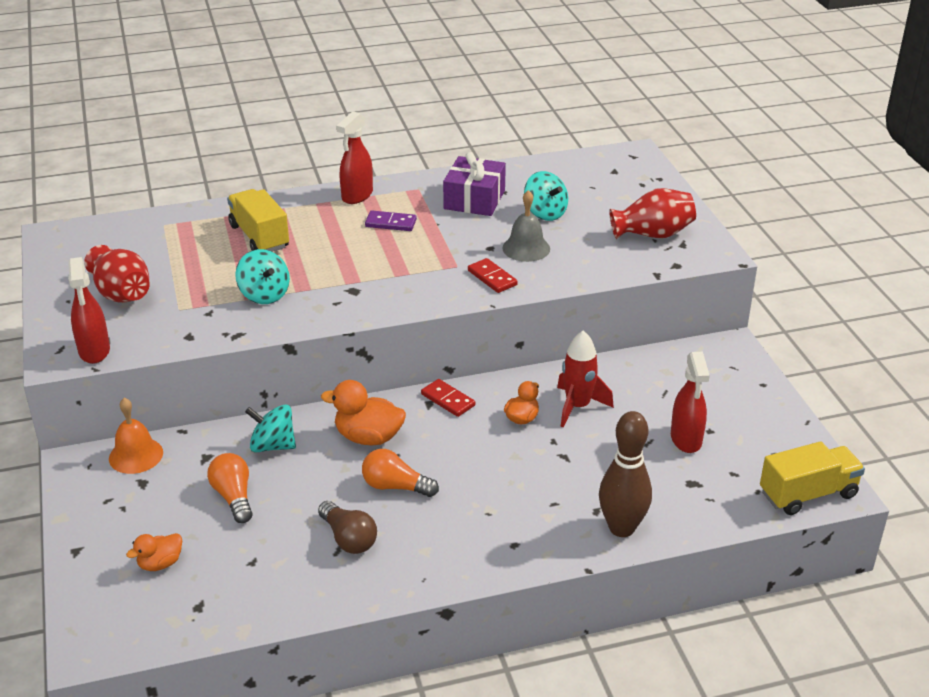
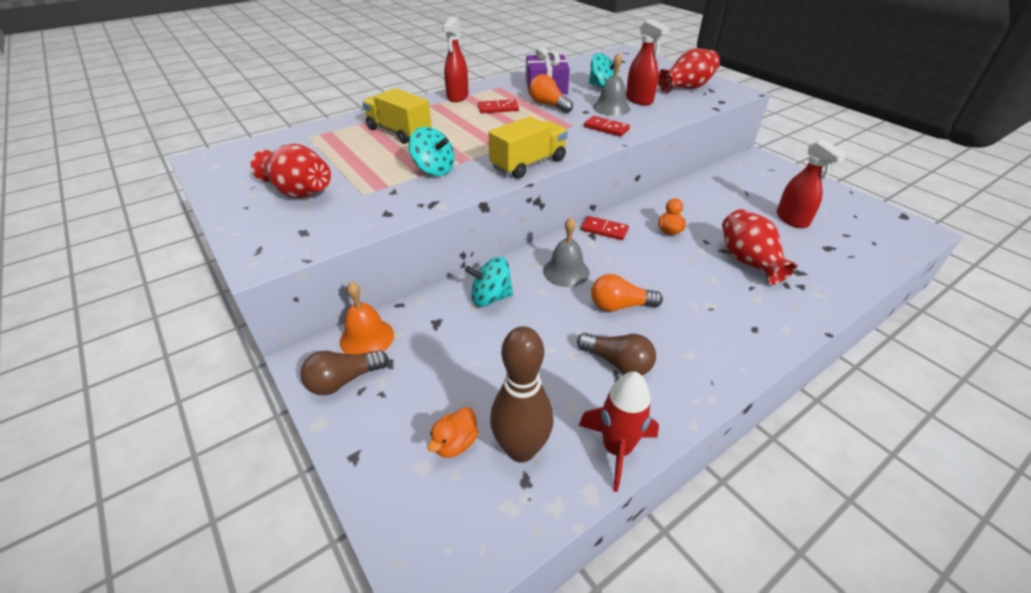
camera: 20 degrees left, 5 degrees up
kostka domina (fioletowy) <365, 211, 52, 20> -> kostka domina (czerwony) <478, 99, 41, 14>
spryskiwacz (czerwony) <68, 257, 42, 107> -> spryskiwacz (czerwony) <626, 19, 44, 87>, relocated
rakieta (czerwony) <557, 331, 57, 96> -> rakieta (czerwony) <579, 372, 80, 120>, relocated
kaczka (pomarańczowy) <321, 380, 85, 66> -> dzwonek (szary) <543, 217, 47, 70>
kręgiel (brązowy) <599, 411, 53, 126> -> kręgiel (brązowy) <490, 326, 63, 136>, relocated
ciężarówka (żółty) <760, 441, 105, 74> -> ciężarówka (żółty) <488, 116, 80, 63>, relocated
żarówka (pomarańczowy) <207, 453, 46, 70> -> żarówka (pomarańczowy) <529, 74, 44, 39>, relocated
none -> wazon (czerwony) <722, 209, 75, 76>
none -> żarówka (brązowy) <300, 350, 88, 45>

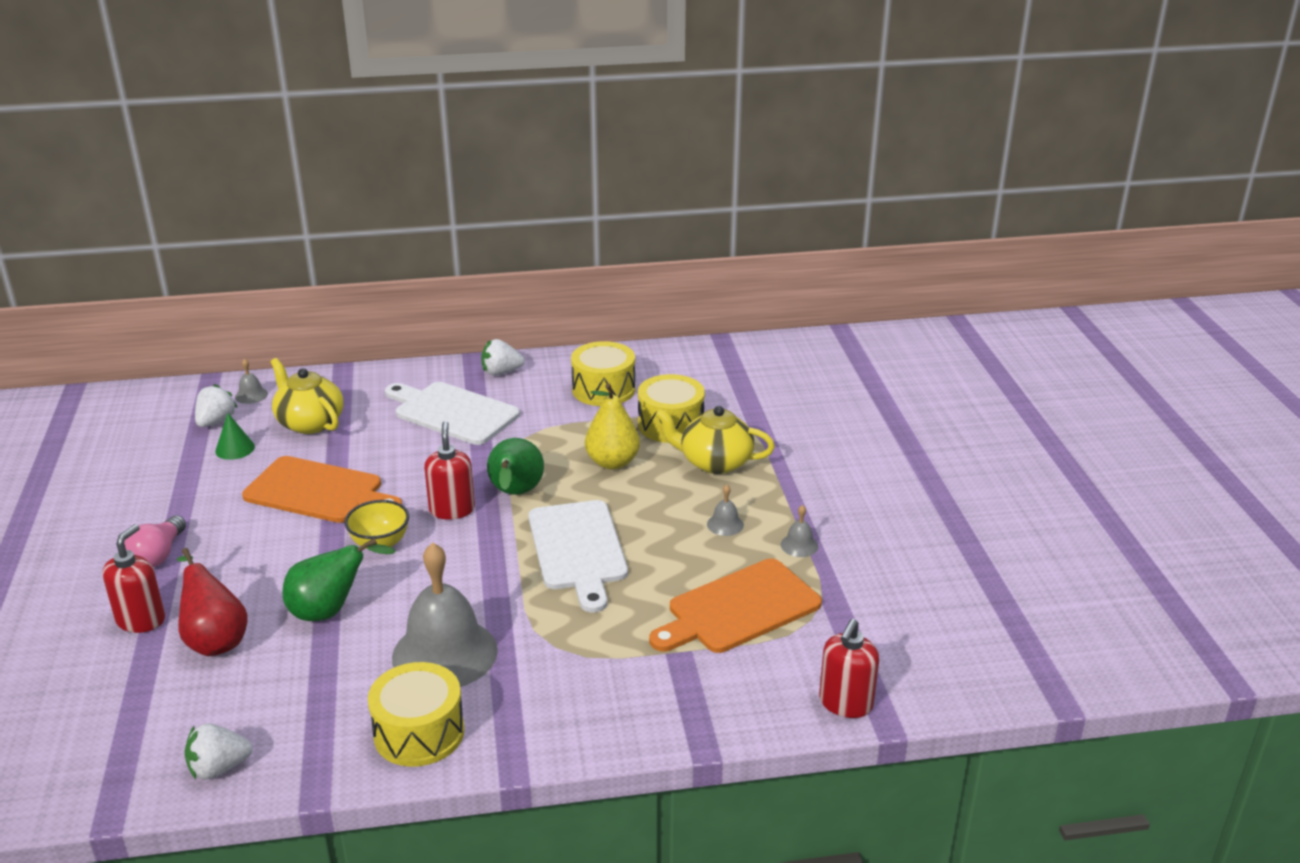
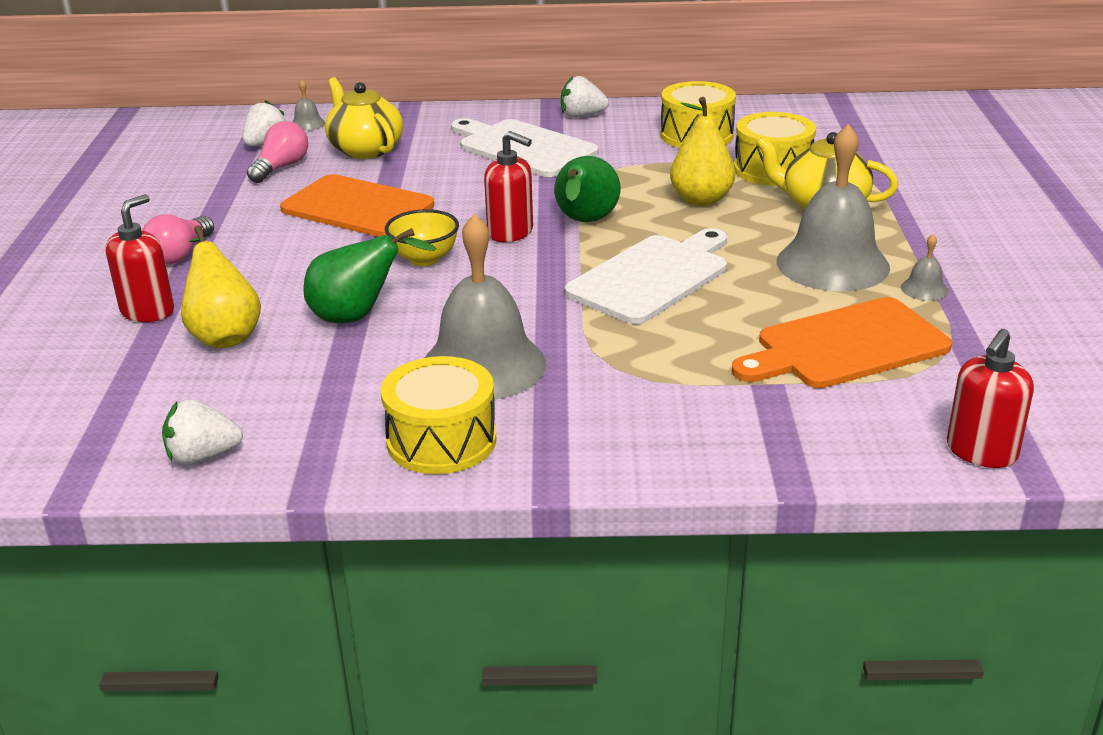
camera: 10 degrees right, 0 degrees up
stożek (zielony) <215, 413, 40, 47> -> żarówka (różowy) <247, 121, 61, 62>
dozownik mydła (czerwony) <424, 421, 51, 99> -> dozownik mydła (czerwony) <484, 131, 49, 111>, 120 degrees clockwise
dzwonek (szary) <707, 485, 37, 51> -> dzwonek (szary) <777, 124, 113, 168>, x2.50
deska do krojenia (biały) <528, 500, 100, 113> -> deska do krojenia (biały) <565, 228, 162, 96>, 135 degrees counterclockwise
gruszka (czerwony) <177, 548, 70, 108> -> gruszka (żółty) <181, 225, 80, 123>

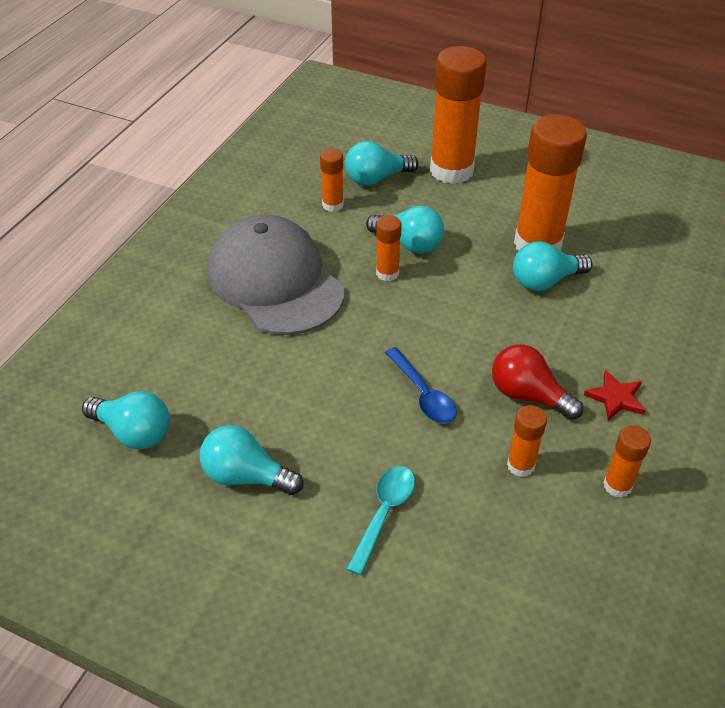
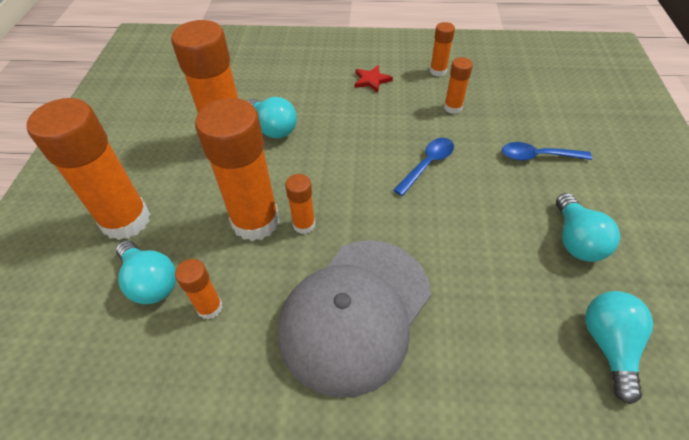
camera: 110 degrees left, 5 degrees up
żarówka (turkusowy) <366, 206, 78, 48> -> klej w sztyfcie (pomarańczowy) <195, 98, 84, 143>
żarówka (czerwony) <492, 344, 91, 76> -> none
łyżka (turkusowy) <346, 466, 69, 109> -> łyżka (niebieski) <502, 142, 90, 19>

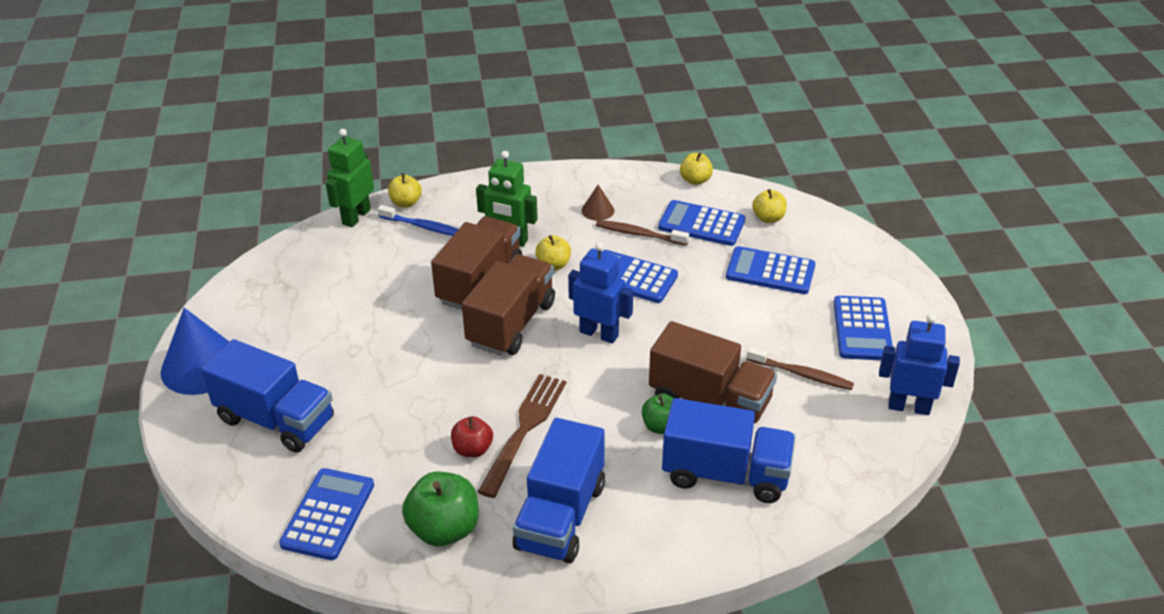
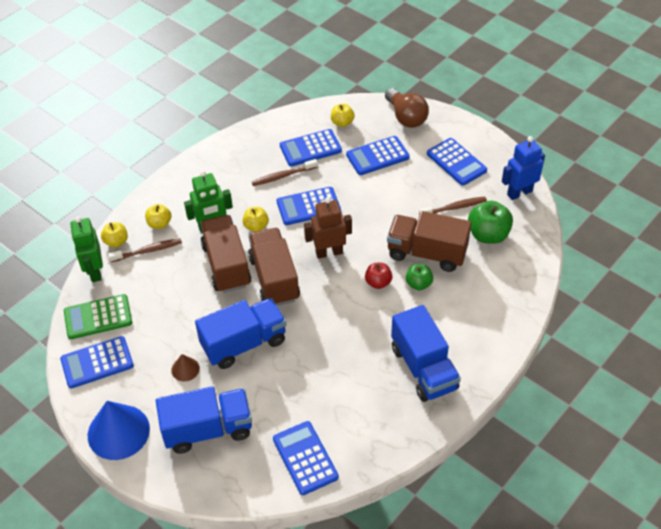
camera: 40 degrees left, 10 degrees up
jabłko (żółty) <680, 152, 33, 33> -> jabłko (żółty) <145, 204, 26, 25>, relocated
stożek (brązowy) <582, 185, 33, 36> -> stożek (brązowy) <171, 354, 29, 27>, relocated
szczoteczka do zębów (niebieski) <378, 205, 80, 31> -> szczoteczka do zębów (brązowy) <108, 238, 74, 24>
robot (niebieski) <568, 242, 65, 102> -> robot (brązowy) <304, 197, 48, 62>
ciężarówka (brązowy) <649, 321, 128, 102> -> ciężarówka (brązowy) <387, 211, 84, 61>, 150 degrees counterclockwise
widelec (brązowy) <478, 374, 88, 124> -> none
ciężarówka (niebieski) <662, 398, 134, 105> -> ciężarówka (niebieski) <195, 298, 91, 71>, relocated
jabłko (czerwony) <451, 416, 42, 41> -> jabłko (czerwony) <365, 263, 27, 26>, relocated
jabłko (zielony) <402, 472, 77, 74> -> jabłko (zielony) <468, 201, 45, 43>, relocated
none -> żarówka (brązowy) <385, 88, 44, 40>
none -> kalkulator (zielony) <64, 294, 68, 45>
none -> kalkulator (niebieski) <60, 336, 74, 52>

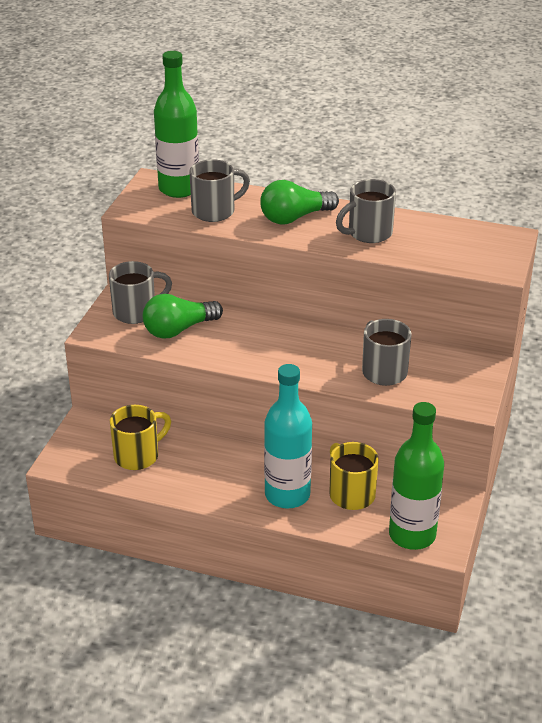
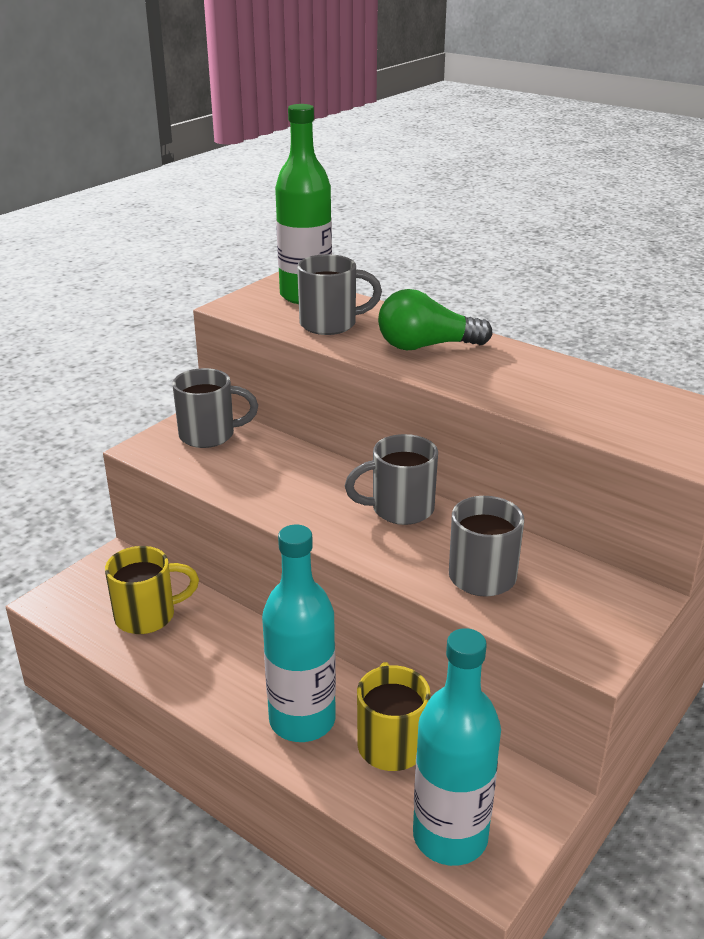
camera: 20 degrees right, 5 degrees down
kubek (szary) <336, 179, 60, 64> -> kubek (szary) <345, 434, 93, 91>, relocated
żarówka (zielony) <143, 294, 80, 45> -> none
butelka (zielony) <389, 402, 55, 148> -> butelka (turkusowy) <413, 628, 88, 238>

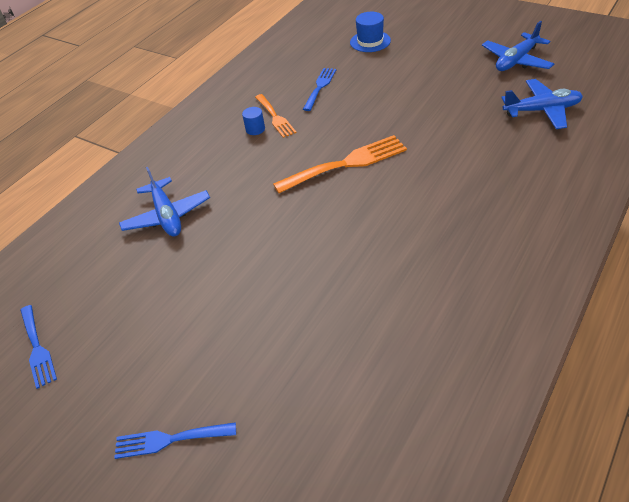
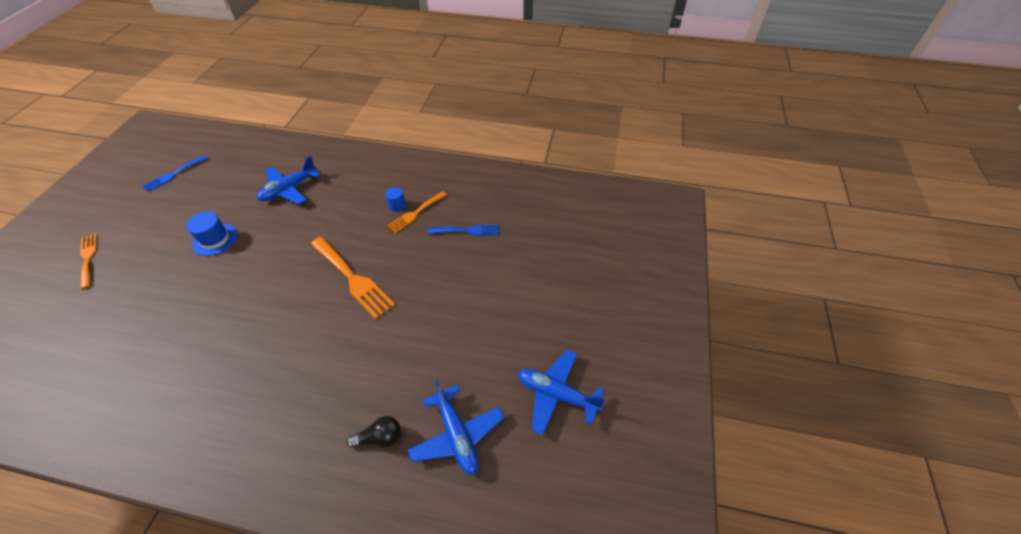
camera: 65 degrees right, 5 degrees up
kapelusz (niebieski) <350, 12, 41, 40> -> kapelusz (niebieski) <186, 212, 51, 44>, relocated
widelec (niebieski) <114, 422, 122, 37> -> widelec (pomarańczowy) <80, 234, 17, 55>
none -> żarówka (czarny) <346, 416, 55, 32>

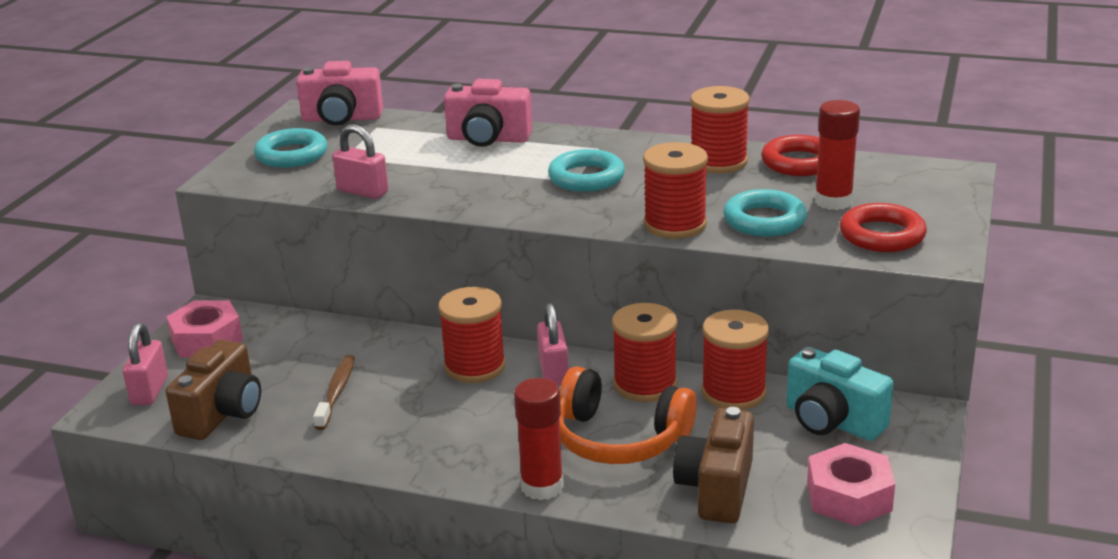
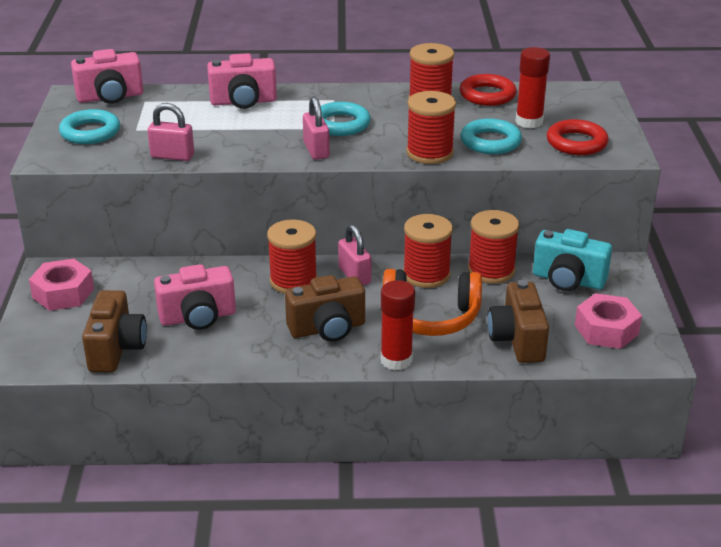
camera: 20 degrees left, 5 degrees up
kłódka (różowy) <122, 323, 46, 82> -> kłódka (różowy) <303, 96, 27, 64>, relocated
szczoteczka do zębów (brązowy) <313, 355, 42, 75> -> aparat fotograficzny (różowy) <154, 264, 82, 66>
none -> aparat fotograficzny (brązowy) <285, 275, 80, 67>

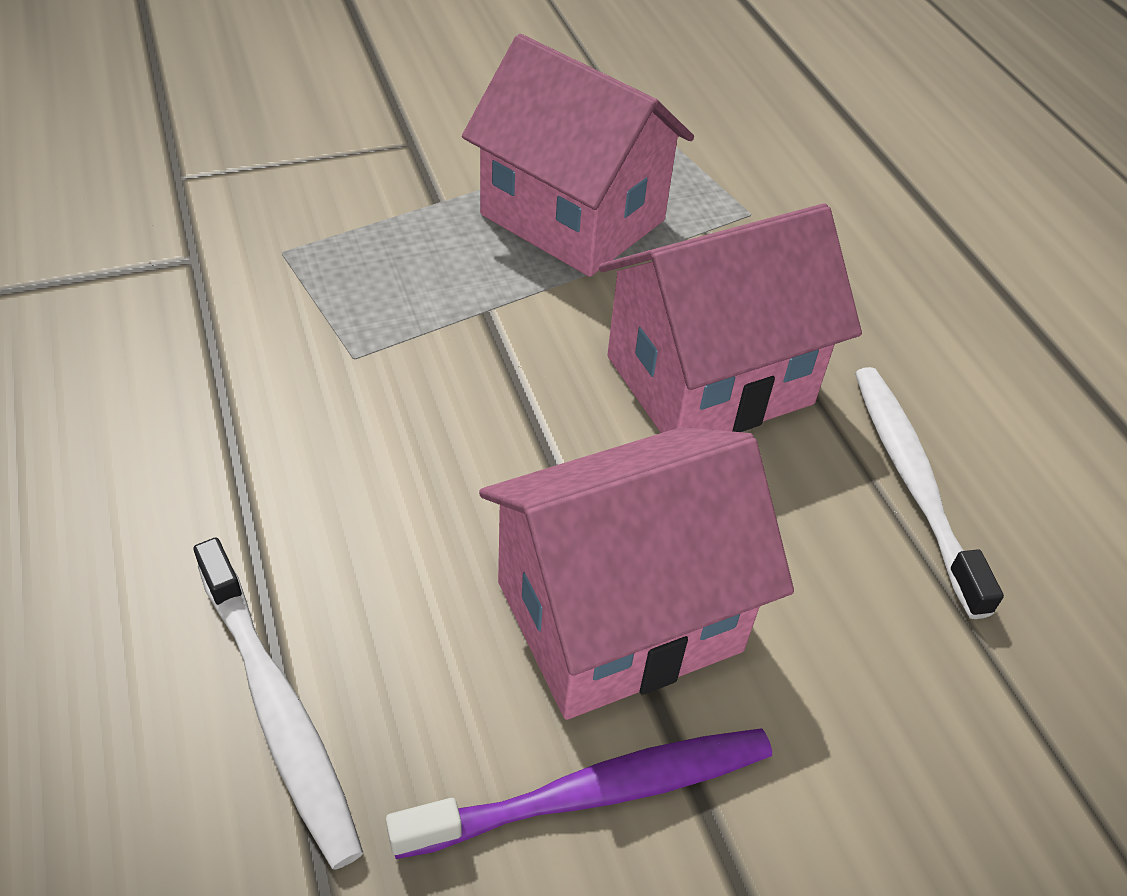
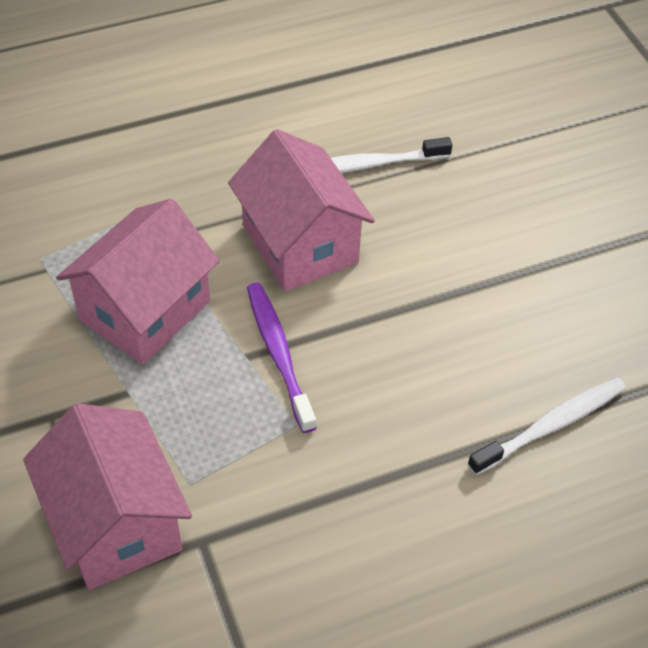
camera: 90 degrees left, 5 degrees up
domek (różowy) <479, 427, 315, 293> -> domek (różowy) <23, 403, 169, 187>, relocated
szczoteczka do zębów (fioletowy) <386, 729, 386, 130> -> szczoteczka do zębów (fioletowy) <247, 282, 69, 151>, relocated

